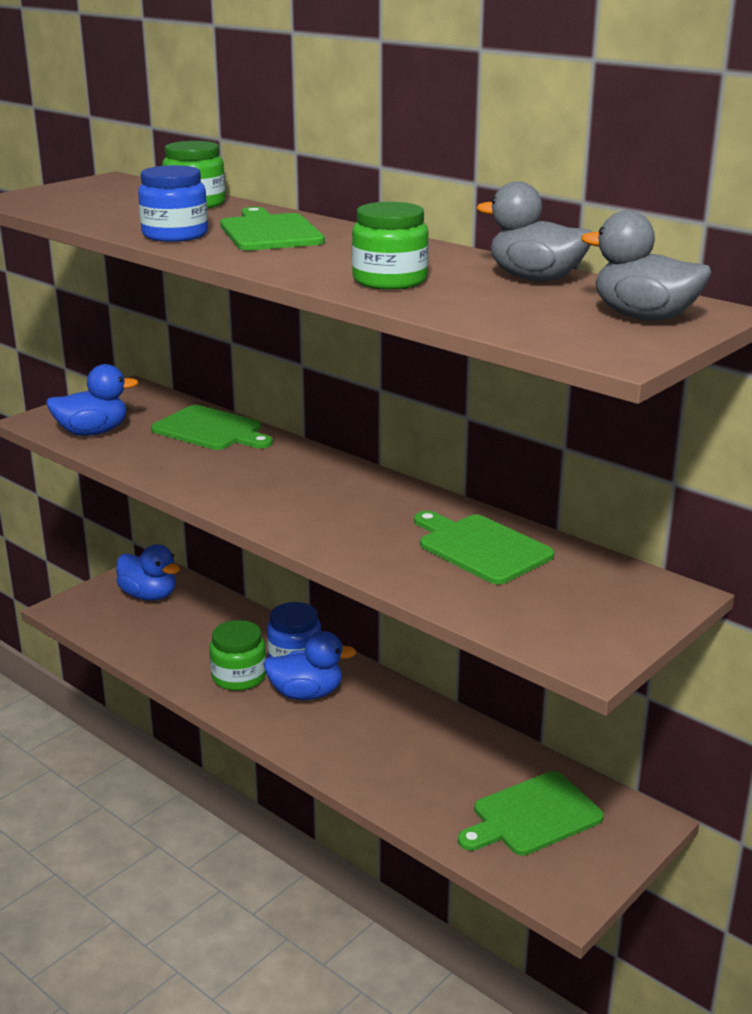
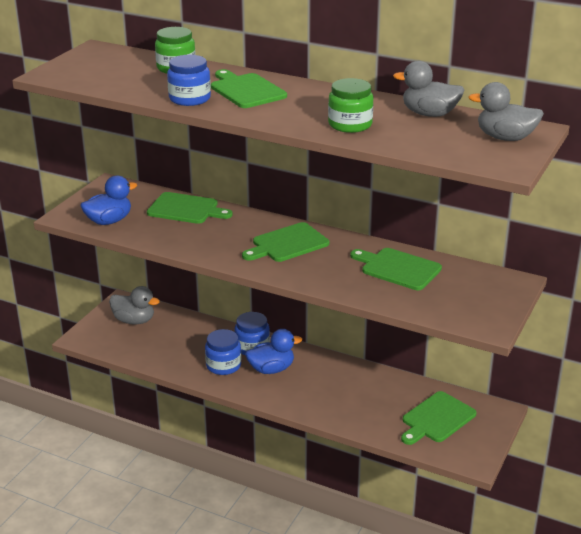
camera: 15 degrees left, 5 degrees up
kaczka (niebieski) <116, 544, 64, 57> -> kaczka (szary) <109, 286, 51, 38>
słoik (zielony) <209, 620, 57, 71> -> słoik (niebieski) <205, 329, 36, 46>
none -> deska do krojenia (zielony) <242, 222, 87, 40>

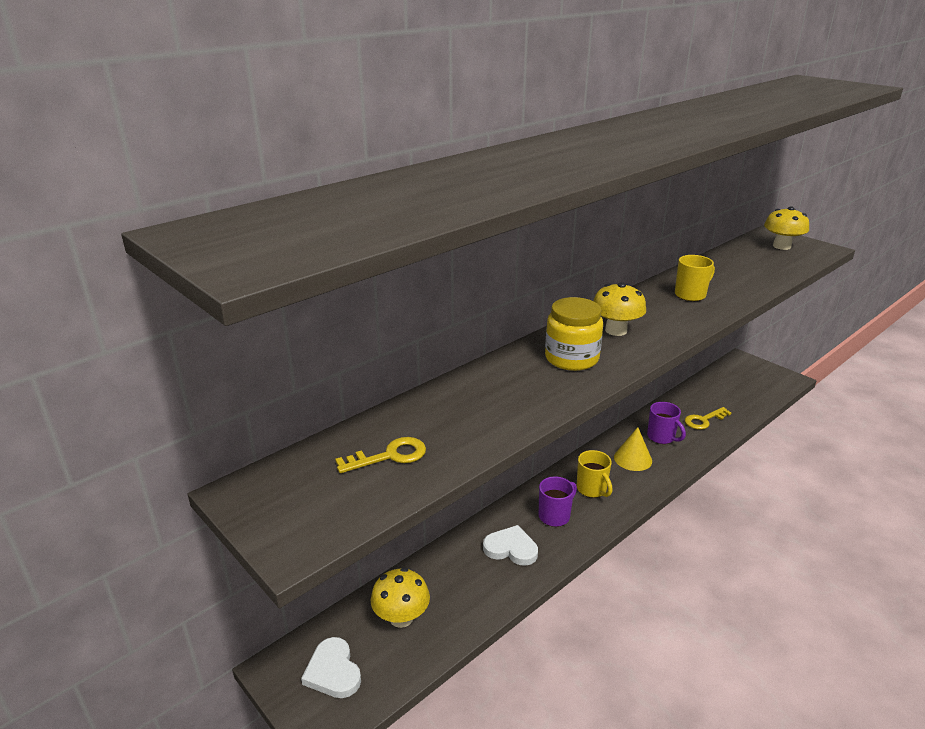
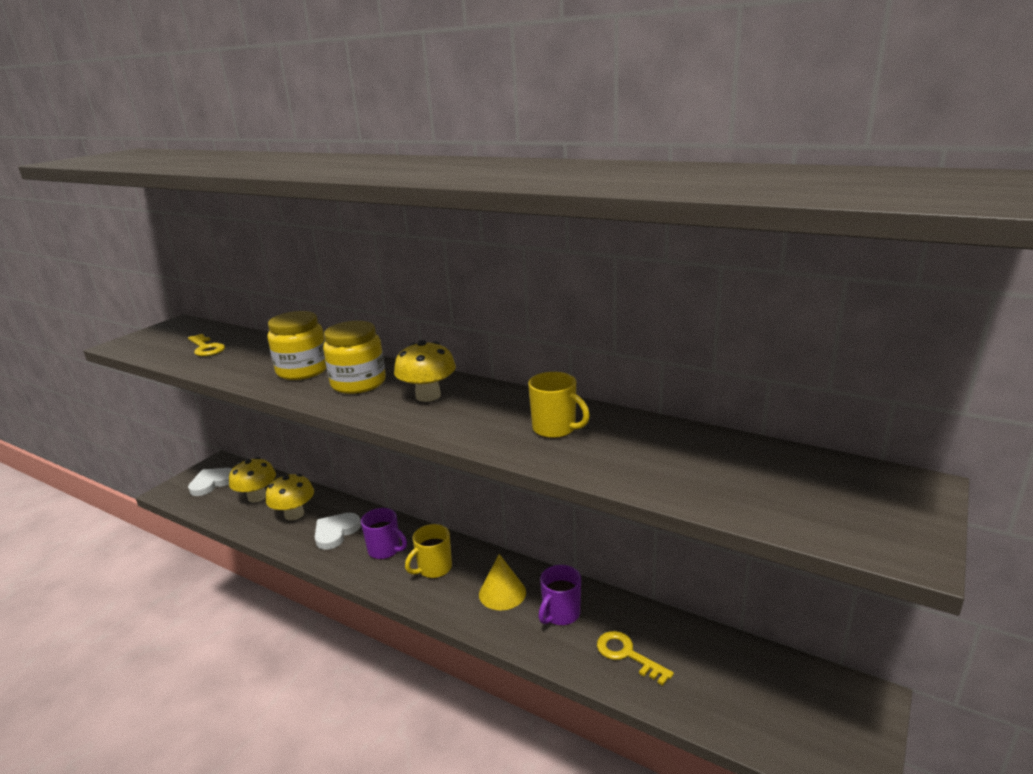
camera: 75 degrees right, 5 degrees down
grzyb (żółty) <764, 206, 45, 44> -> grzyb (żółty) <266, 474, 48, 46>, relocated
serce (biały) <483, 525, 55, 41> -> serce (biały) <315, 513, 46, 37>, 150 degrees counterclockwise
none -> słoik (żółty) <267, 311, 60, 69>

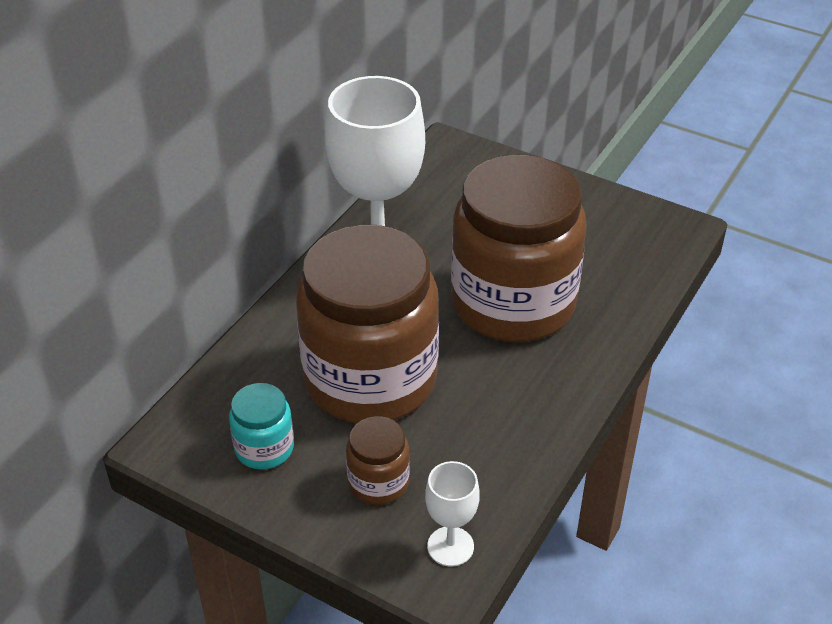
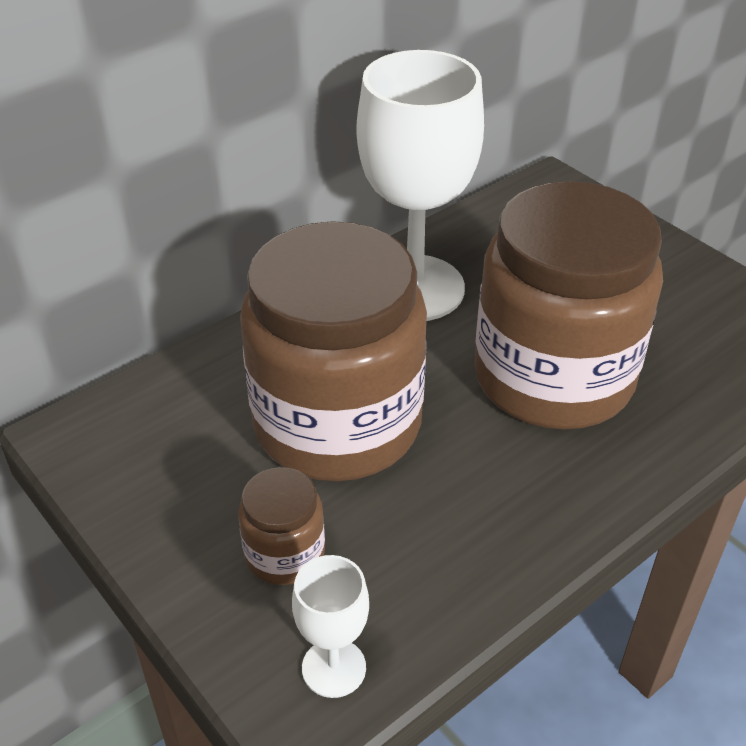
camera: 20 degrees right, 0 degrees up
słoik (turkusowy) <229, 383, 65, 87> -> none

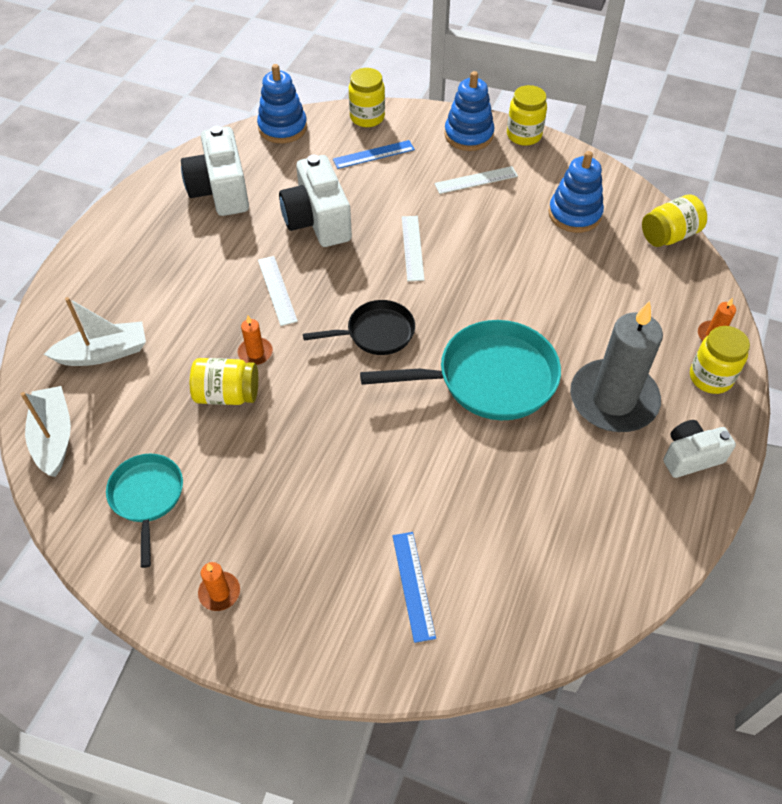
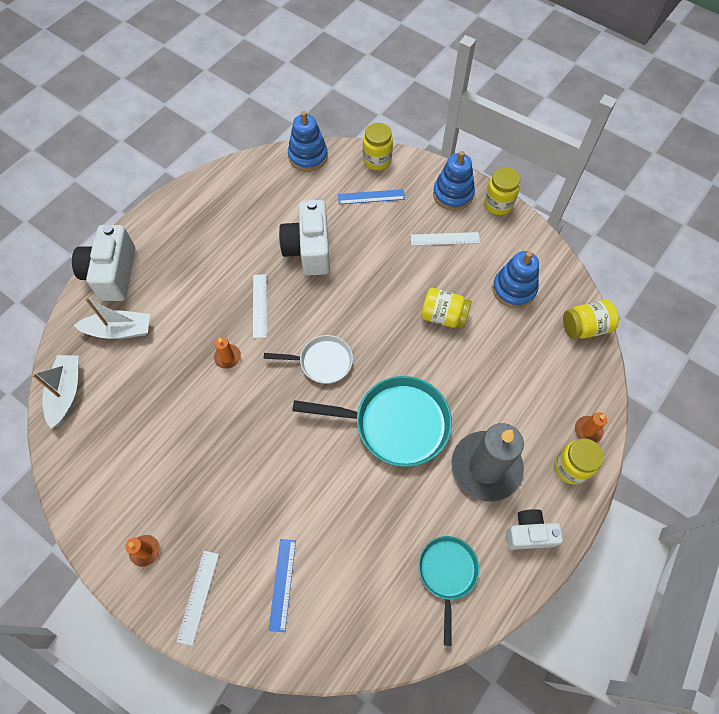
camera: 15 degrees right, 10 degrees up
aparat fotograficzny (biały) <181, 125, 68, 91> -> aparat fotograficzny (biały) <72, 224, 63, 77>, relocated
linijka (biały) <402, 216, 22, 65> -> linijka (biały) <177, 551, 42, 95>, relocated
patelnia (czarny) <303, 300, 112, 55> -> patelnia (biały) <264, 335, 89, 49>
słoik (żółty) <190, 358, 68, 47> -> słoik (żółty) <421, 288, 51, 40>, relocated
patelnia (turkusowy) <106, 454, 77, 114> -> patelnia (turkusowy) <418, 536, 61, 110>, relocated

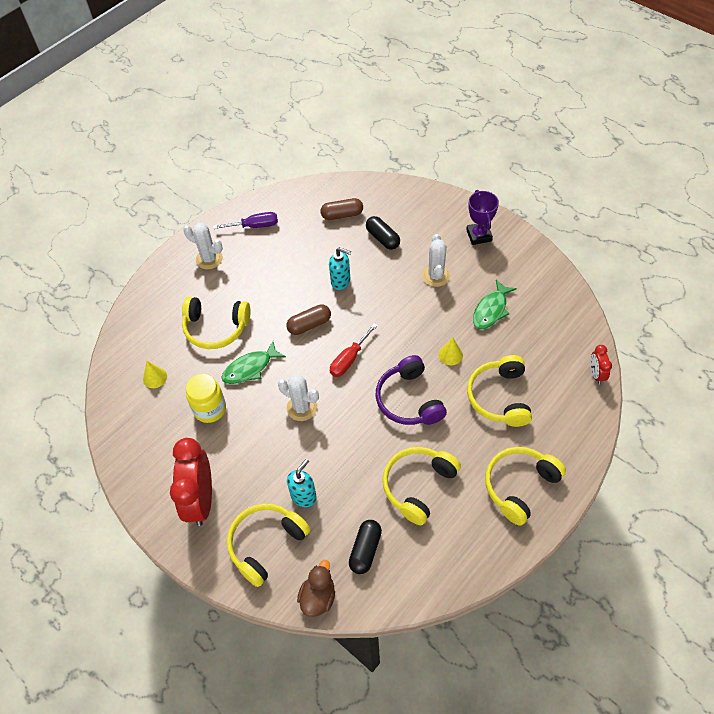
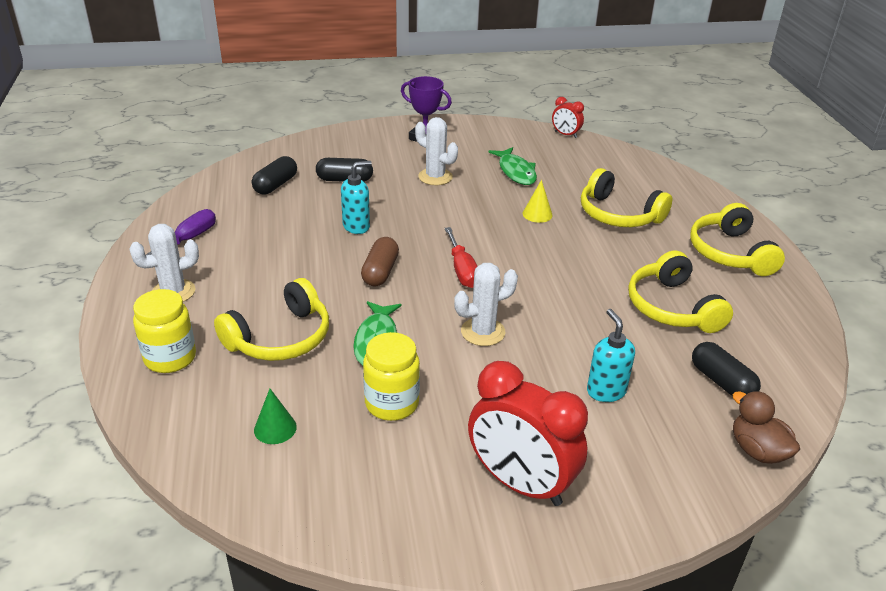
camera: 55 degrees left, 20 degrees down
kapsułka (brązowy) <320, 198, 43, 22> -> kapsułka (czarny) <252, 156, 45, 38>
budzik (czerwony) <591, 345, 21, 39> -> budzik (czerwony) <552, 97, 32, 41>, relocated
słuchawki (fioletowy) <376, 355, 71, 70> -> none
stożek (żółty) <143, 361, 24, 27> -> stożek (zielony) <254, 389, 43, 55>
słuchawki (żółty) <227, 503, 83, 84> -> none
none -> słoik (żółty) <133, 289, 63, 84>

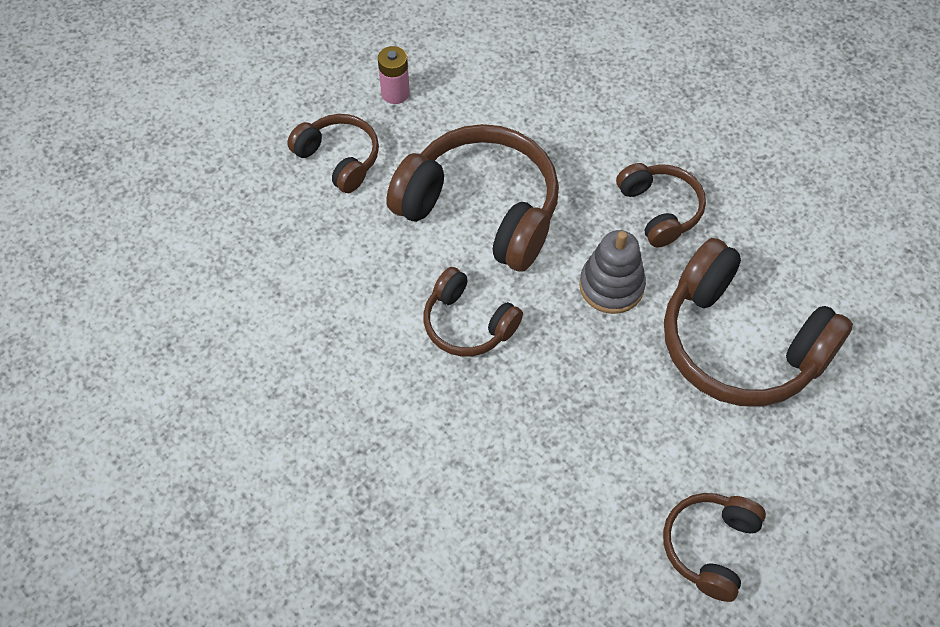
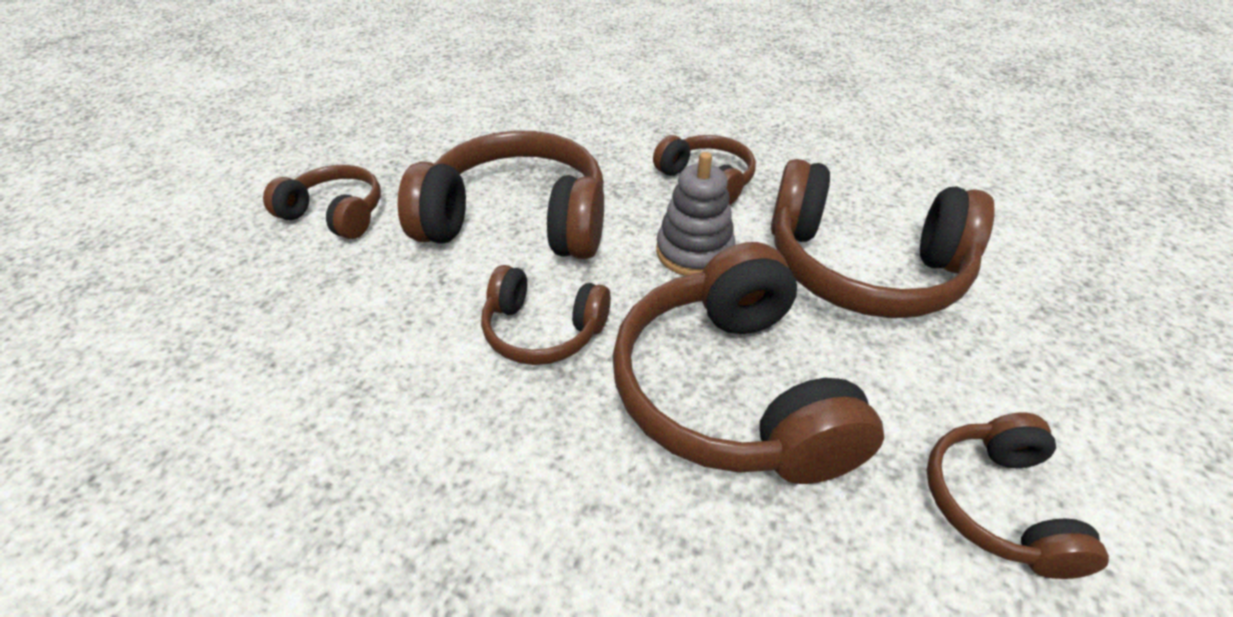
camera: 20 degrees left, 15 degrees down
bateria (różowy) <378, 46, 32, 58> -> none
none -> słuchawki (brązowy) <612, 242, 272, 242>

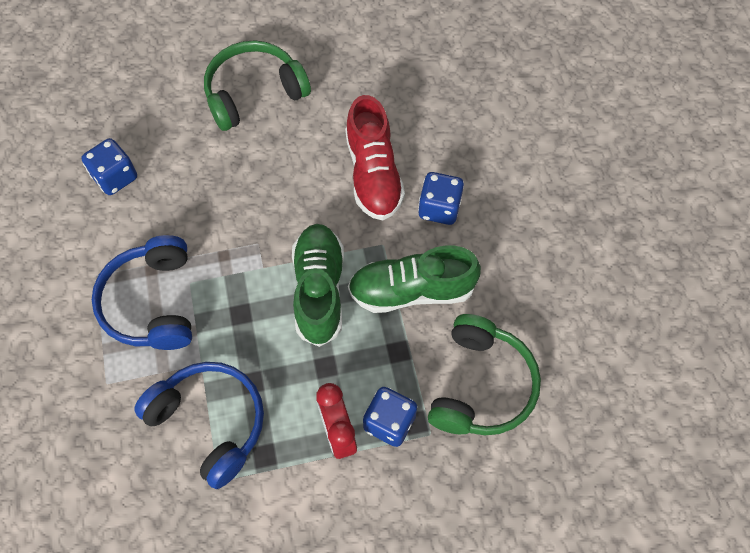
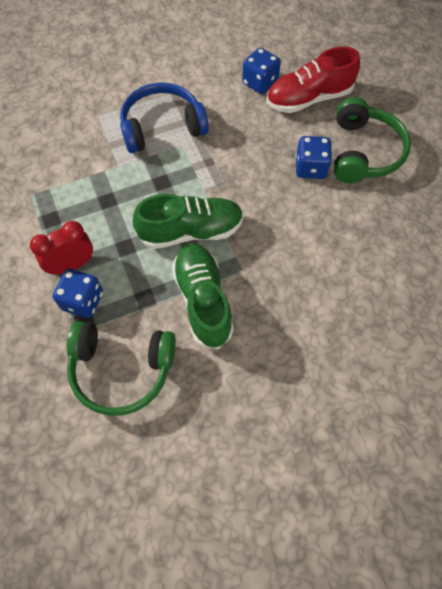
camera: 80 degrees right, 0 degrees up
słuchawki (zielony) <204, 40, 107, 91> -> słuchawki (zielony) <334, 97, 77, 86>, 45 degrees clockwise
but (czerwony) <345, 95, 60, 125> -> but (czerwony) <266, 46, 94, 67>, relocated
kostka do gry (niebieski) <418, 172, 46, 53> -> kostka do gry (niebieski) <295, 136, 37, 43>, relocated
słuchawki (niebieski) <134, 362, 130, 127> -> none

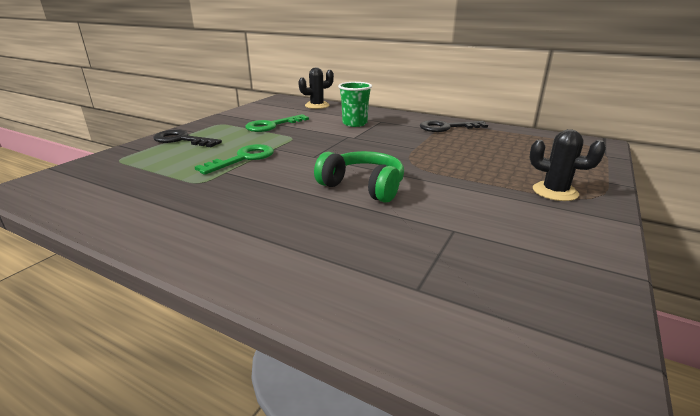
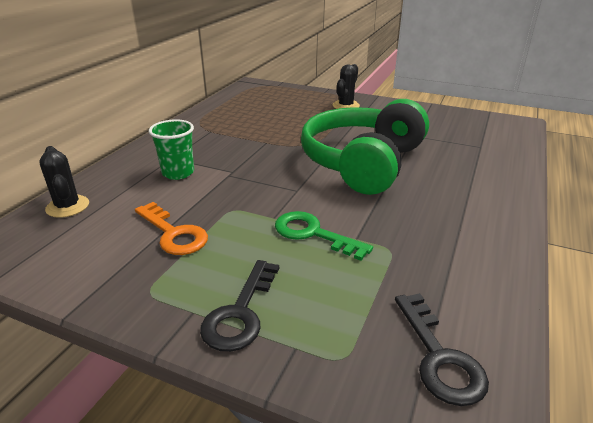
camera: 95 degrees left, 5 degrees up
klucz (zielony) <245, 114, 64, 18> -> klucz (pomarańczowy) <135, 202, 73, 53>
klucz (czarny) <420, 120, 68, 12> -> klucz (czarny) <395, 293, 94, 113>, relocated
słuchawki (zielony) <314, 151, 90, 52> -> słuchawki (zielony) <301, 99, 128, 96>, x1.83

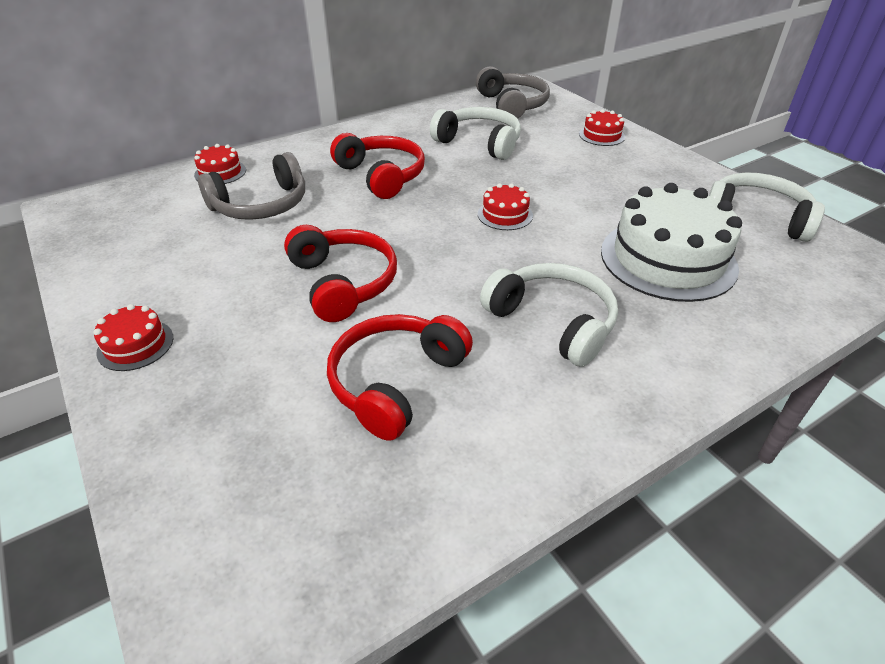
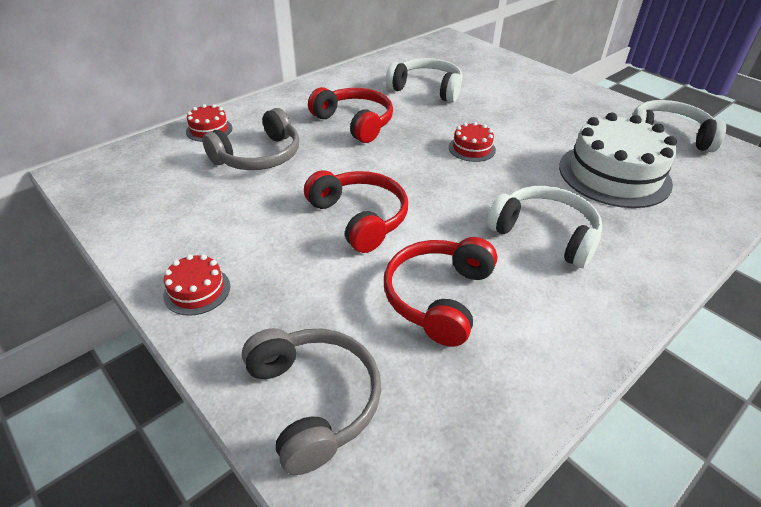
camera: 10 degrees left, 0 degrees up
słuchawki (szary) <476, 66, 74, 53> -> słuchawki (szary) <242, 328, 139, 147>, relocated
tort (czerwony) <579, 109, 46, 37> -> none

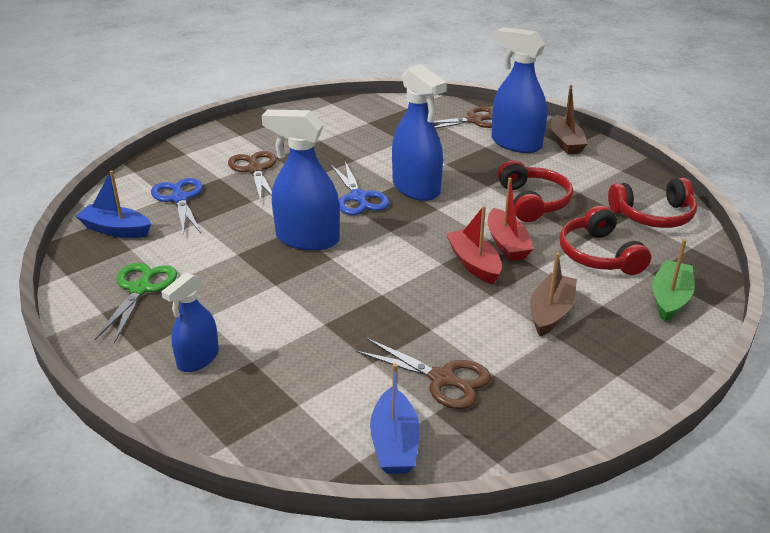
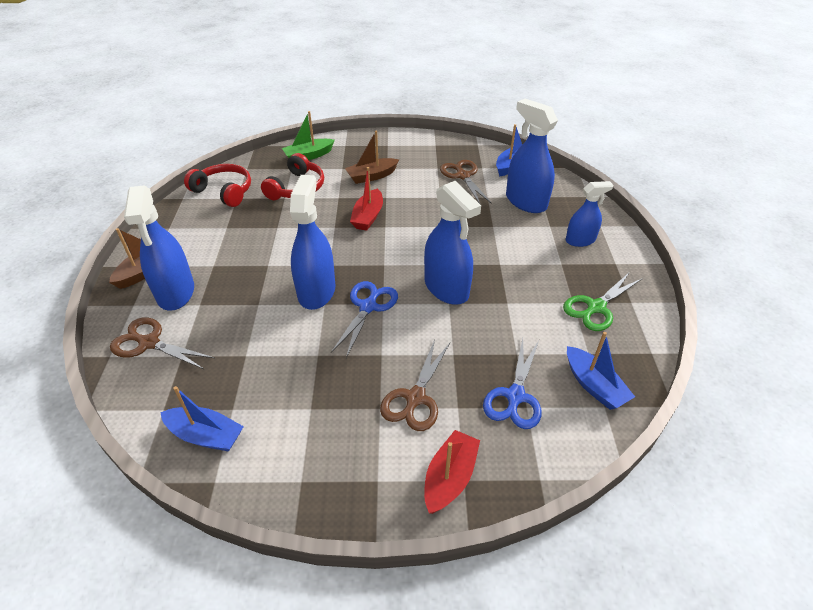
camera: 140 degrees left, 10 degrees up
słuchawki (czerwony) <498, 160, 75, 62> -> none
łódka (czerwony) <488, 178, 46, 83> -> łódka (czerwony) <424, 430, 56, 84>, relocated
none -> spryskiwacz (niebieski) <506, 99, 52, 114>
none -> łódka (niebieski) <160, 386, 84, 66>

